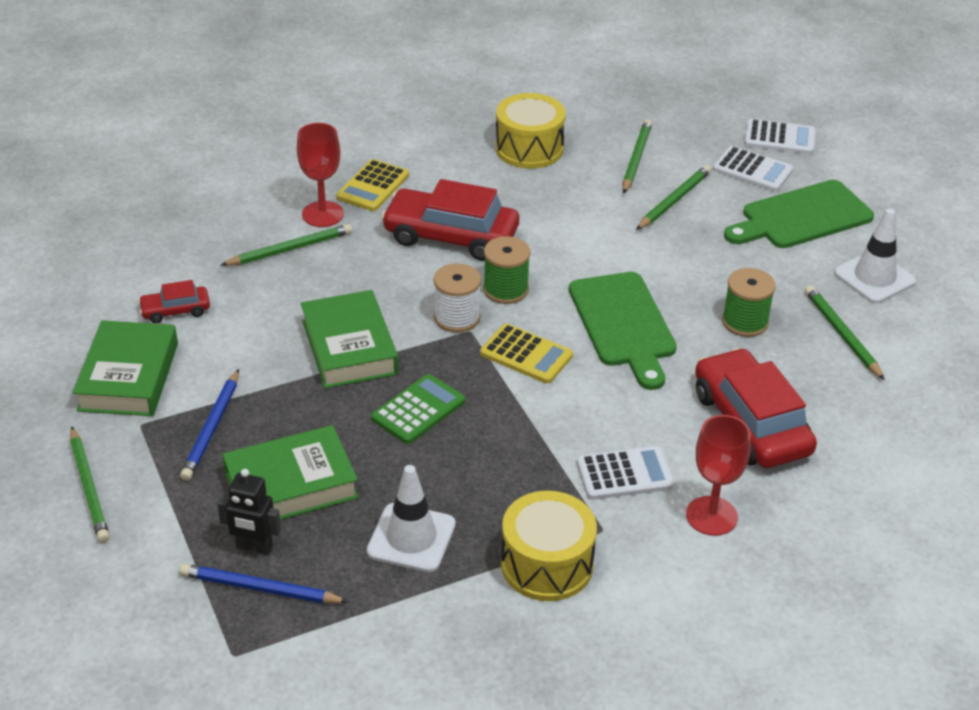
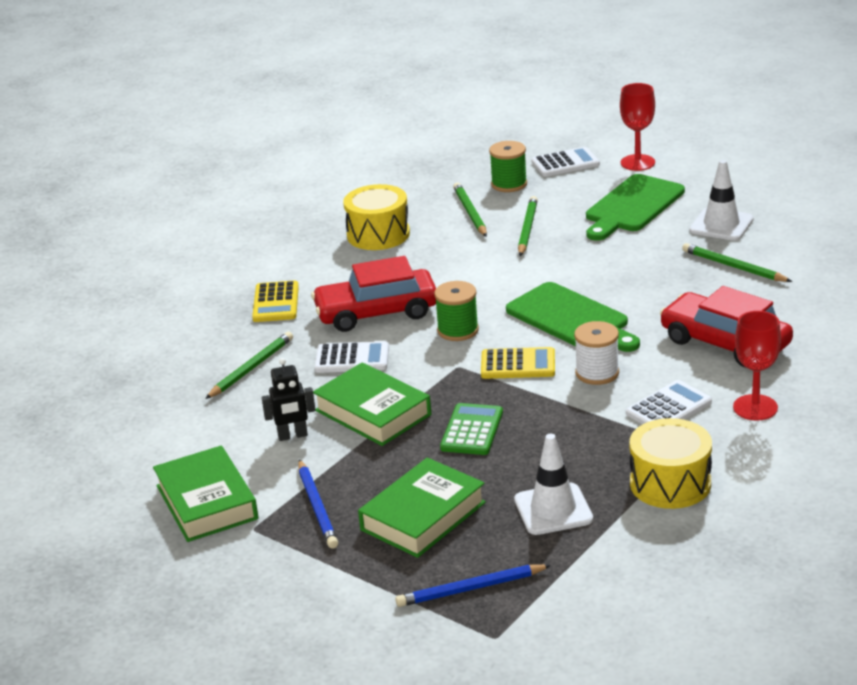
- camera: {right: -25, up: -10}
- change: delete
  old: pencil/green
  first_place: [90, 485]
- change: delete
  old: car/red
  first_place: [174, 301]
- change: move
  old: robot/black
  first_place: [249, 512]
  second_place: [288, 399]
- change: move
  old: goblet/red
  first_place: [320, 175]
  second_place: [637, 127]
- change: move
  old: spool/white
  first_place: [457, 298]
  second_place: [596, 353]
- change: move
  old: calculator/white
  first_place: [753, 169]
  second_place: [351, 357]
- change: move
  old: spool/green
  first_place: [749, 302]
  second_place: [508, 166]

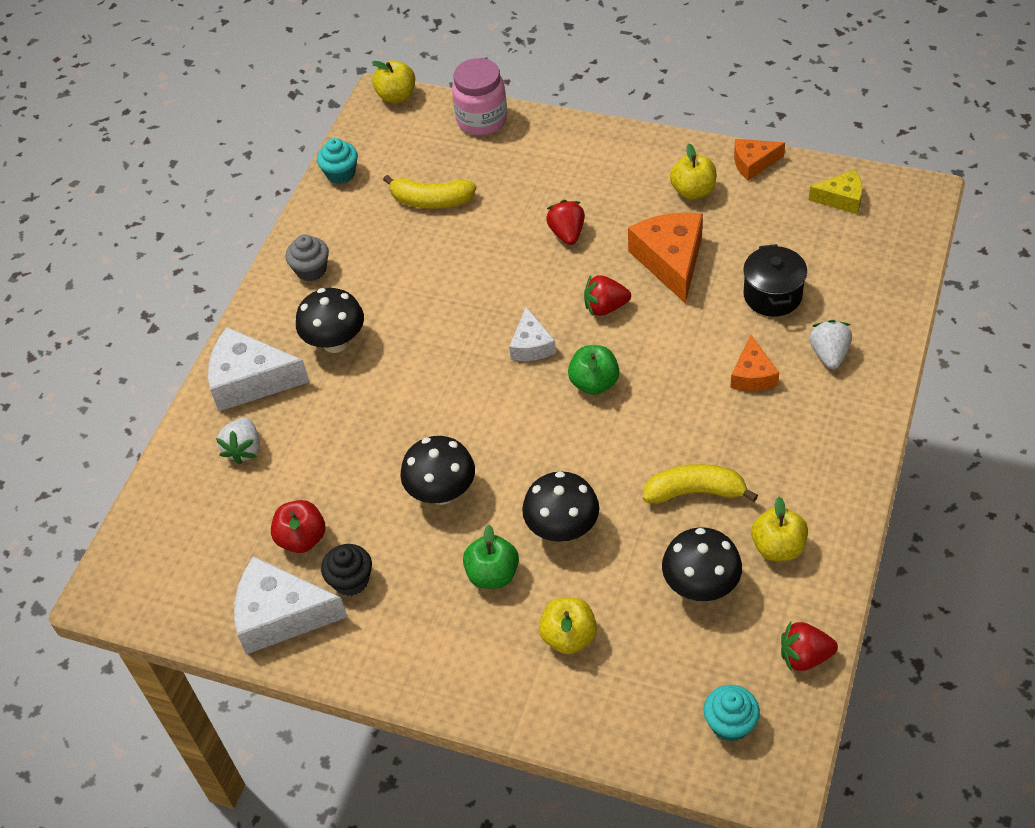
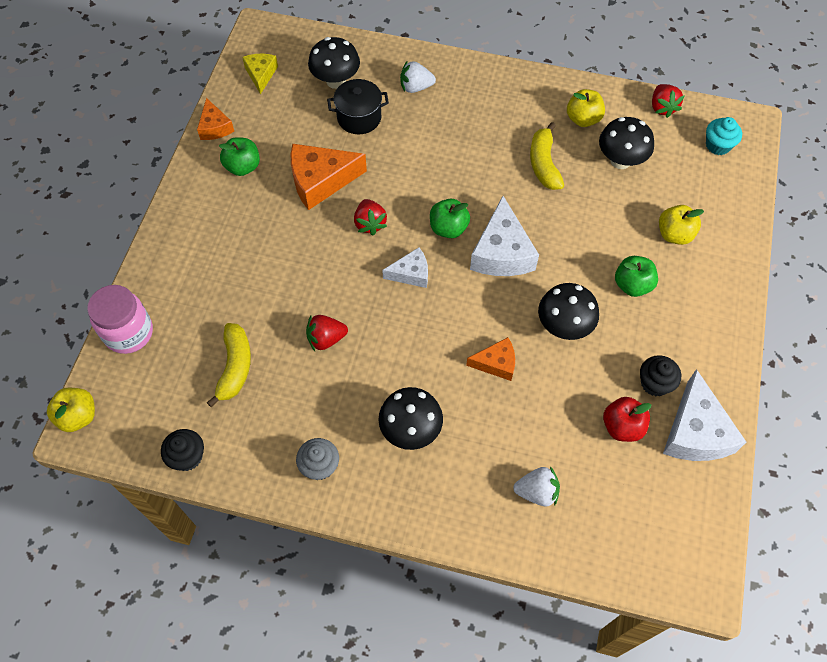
- camera: {right: -100, up: 10}
- change: move
  old: cheese/white
  first_place: [258, 369]
  second_place: [504, 236]
- change: recolor
  old: cupcake/turquoise
  new: cupcake/black
  first_place: [337, 161]
  second_place: [182, 450]
- change: move
  old: mushroom/black
  first_place: [560, 506]
  second_place: [334, 63]
- change: move
  old: strawberry/red
  first_place: [565, 222]
  second_place: [327, 333]
- change: recolor
  old: apple/yellow
  new: apple/green
  first_place: [693, 171]
  second_place: [239, 156]
- change: move
  old: cheese/orange
  first_place: [754, 363]
  second_place: [490, 359]

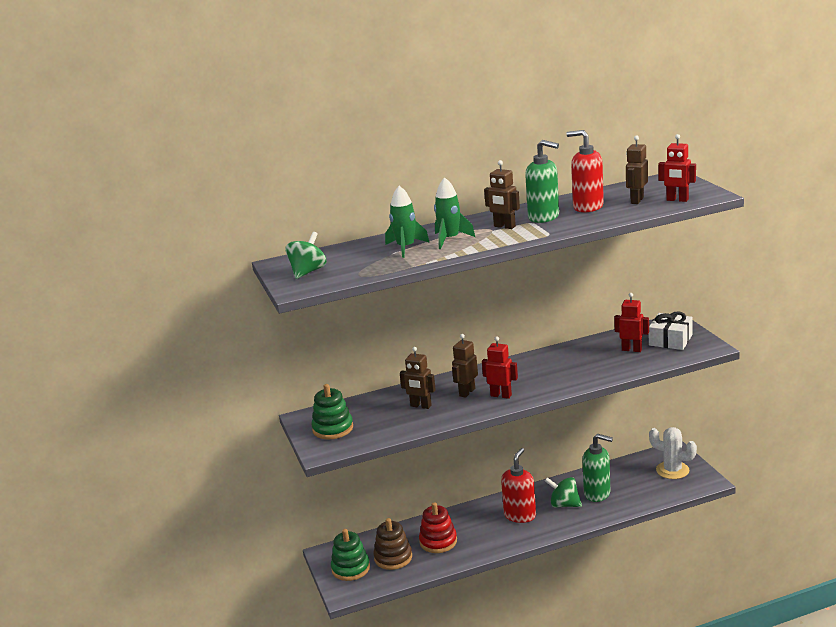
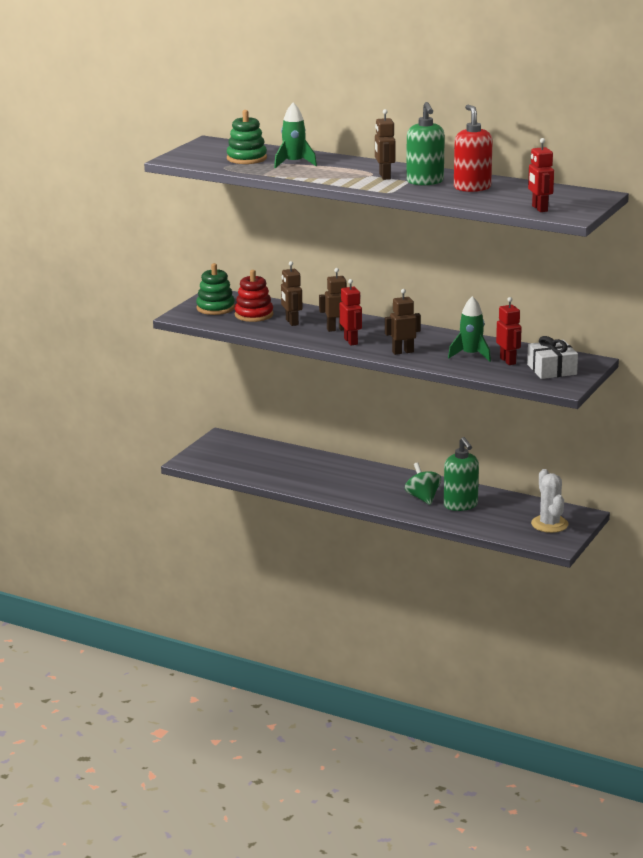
- camera: {right: 45, up: 0}
- change: delete
  old: spinning top/green
  first_place: [306, 255]
- change: move
  old: stacking toy/green
  first_place: [350, 555]
  second_place: [247, 137]
- change: delete
  old: stacking toy/brown
  first_place: [393, 544]
- change: move
  old: stacking toy/red
  first_place: [438, 527]
  second_place: [253, 296]
- change: move
  old: rocket/green
  first_place: [454, 213]
  second_place: [469, 329]
- change: delete
  old: soap dispenser/red
  first_place: [518, 485]
- change: move
  old: robot/brown
  first_place: [637, 169]
  second_place: [403, 322]

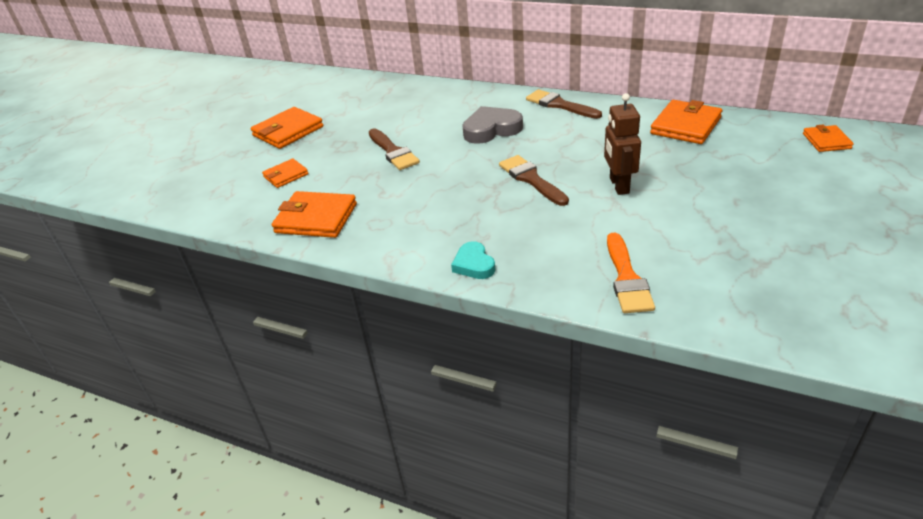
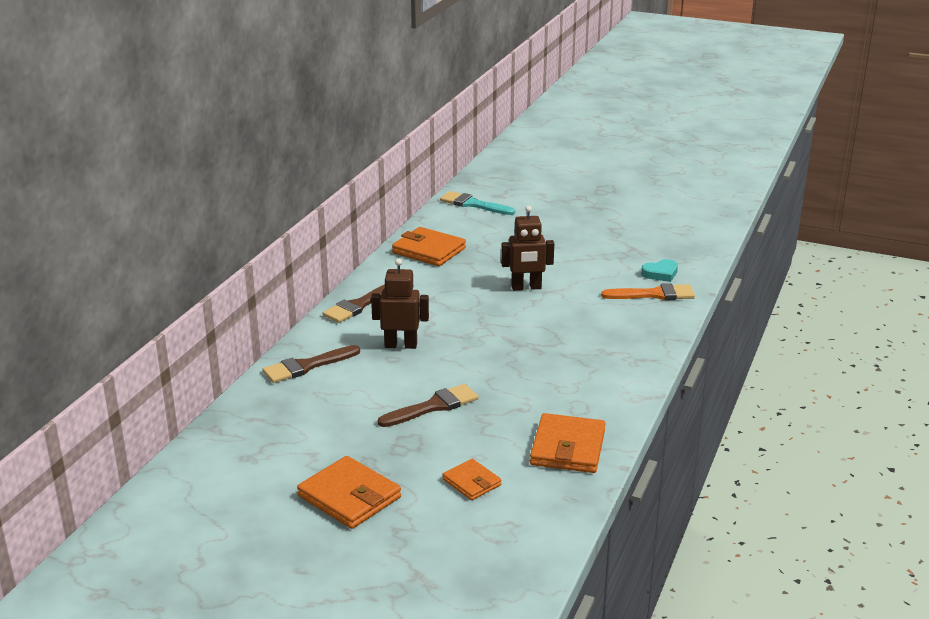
- camera: {right: -95, up: -10}
- change: move
  old: heart/turquoise
  first_place: [473, 260]
  second_place: [659, 270]
- change: replace
  old: heart/grey
  new: robot/brown
  first_place: [492, 125]
  second_place: [400, 303]
- change: move
  old: brush/brown
  first_place: [534, 180]
  second_place: [311, 364]
- change: replace
  old: wallet/orange
  new: brush/turquoise
  first_place: [828, 138]
  second_place: [477, 203]

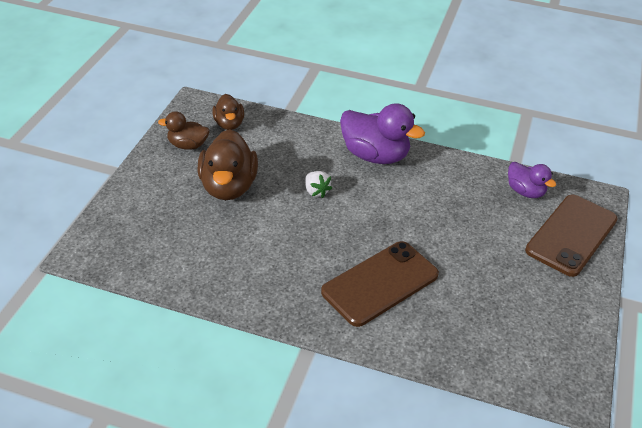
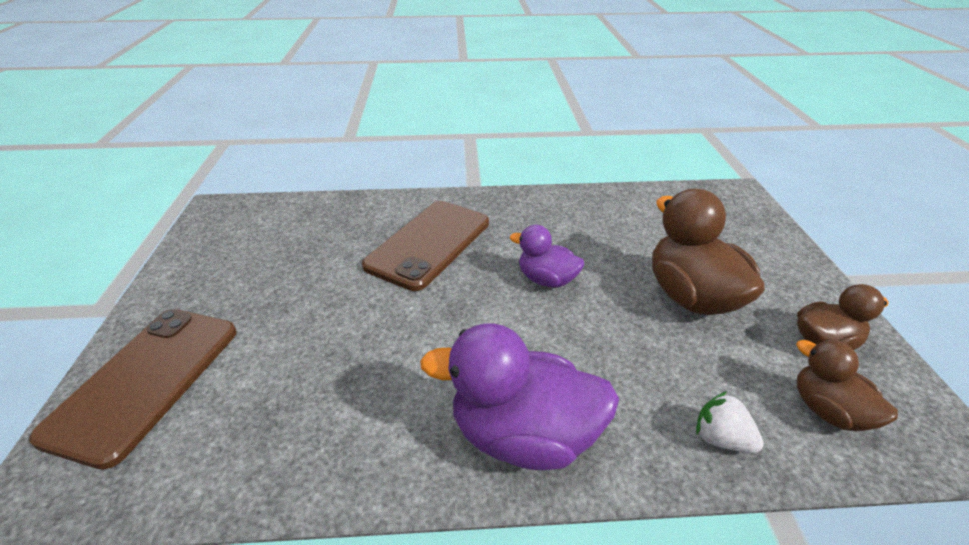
- camera: {right: 160, up: -5}
- change: move
  old: strawberry/white
  first_place: [318, 184]
  second_place: [730, 422]
- change: move
  old: duck/purple
  first_place: [532, 180]
  second_place: [547, 256]

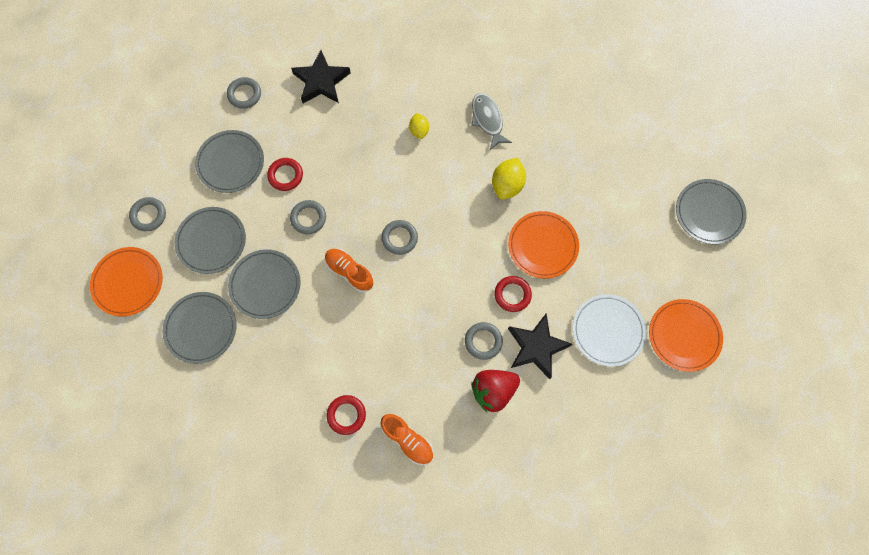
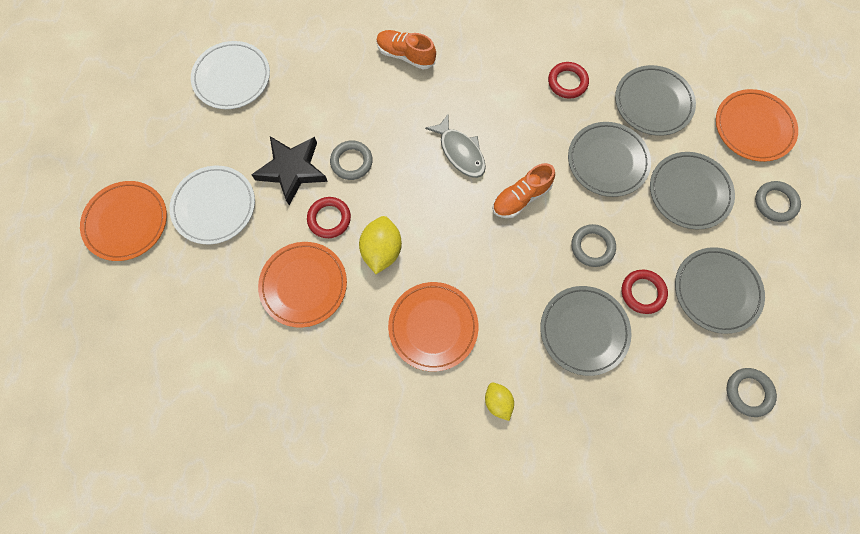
- camera: {right: 165, up: 0}
- change: delete
  old: star/black
  first_place: [321, 76]
- change: rotate
  old: shoe/orange
  first_place: [349, 271]
  second_place: [523, 190]
  degrees: 120
- change: move
  old: ring/red
  first_place: [346, 415]
  second_place: [568, 80]
- change: delete
  old: ring/grey
  first_place: [399, 237]
- change: move
  old: fish/grey
  first_place: [491, 121]
  second_place: [455, 146]
- change: delete
  old: strawberry/red
  first_place: [495, 391]
- change: move
  old: lemon/yellow
  first_place: [509, 178]
  second_place: [380, 245]
- change: move
  old: plate/grey
  first_place: [711, 211]
  second_place: [586, 331]
- change: insert
  new: plate/white
  second_place: [230, 75]
- change: insert
  new: plate/orange
  second_place: [433, 326]

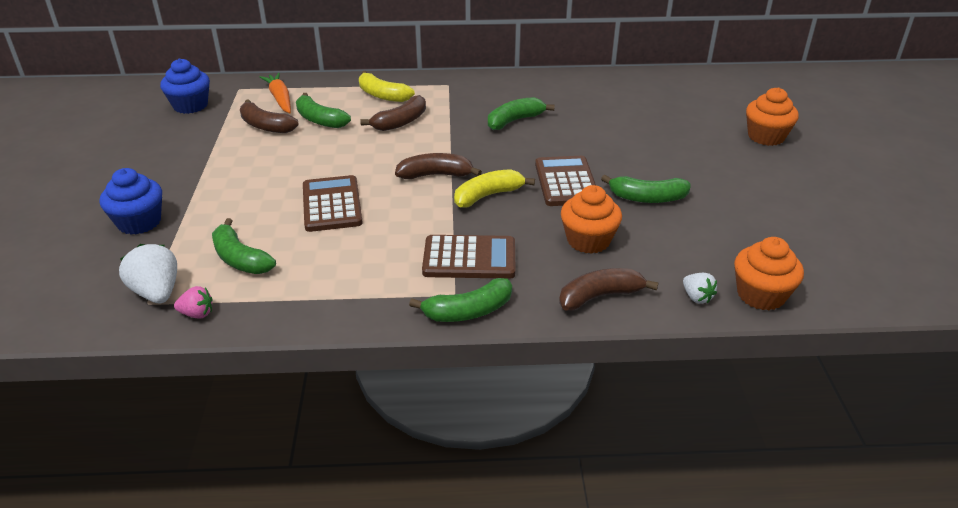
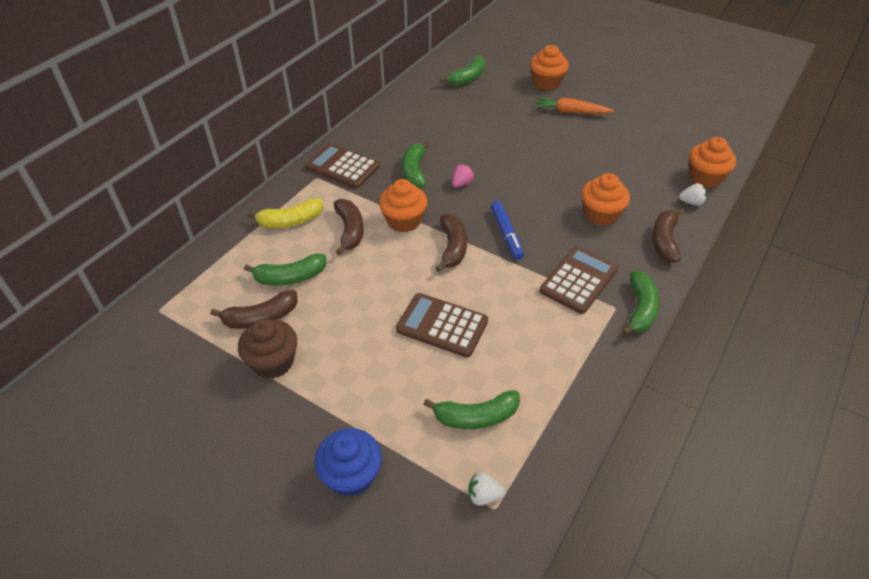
- camera: {right: -55, up: 10}
- change: resize
  old: strawberry/white
  first_place: [148, 273]
  second_place: [487, 489]
  factor: 0.58
- change: delete
  old: cupcake/blue
  first_place: [185, 86]
- change: move
  old: strawberry/pink
  first_place: [193, 302]
  second_place: [463, 175]
- change: move
  old: carrot/orange
  first_place: [275, 93]
  second_place: [574, 105]
- change: rotate
  old: banana/brown
  first_place: [438, 166]
  second_place: [451, 243]
  degrees: 150
- change: replace
  old: banana/yellow
  new: marker/blue
  first_place: [494, 188]
  second_place: [507, 230]
- change: move
  old: calculator/brown
  first_place: [565, 181]
  second_place: [342, 166]
- change: move
  old: banana/green
  first_place: [646, 189]
  second_place: [463, 71]
- change: insert
  new: cupcake/brown
  second_place: [267, 349]
- change: insert
  new: cupcake/orange
  second_place: [403, 205]

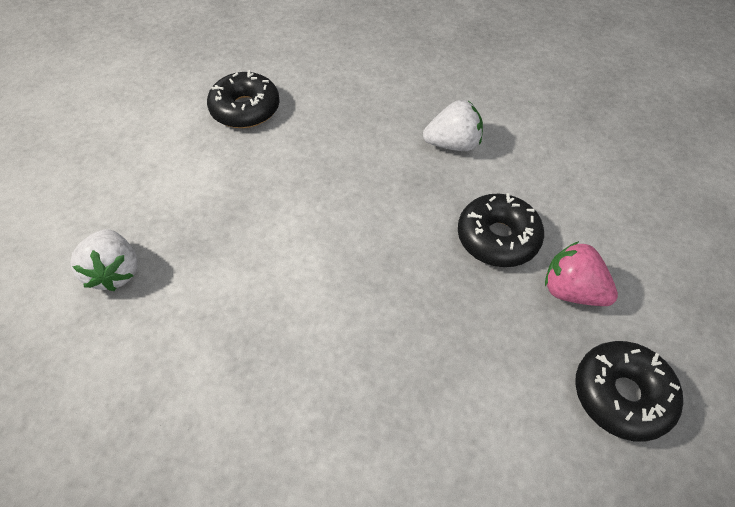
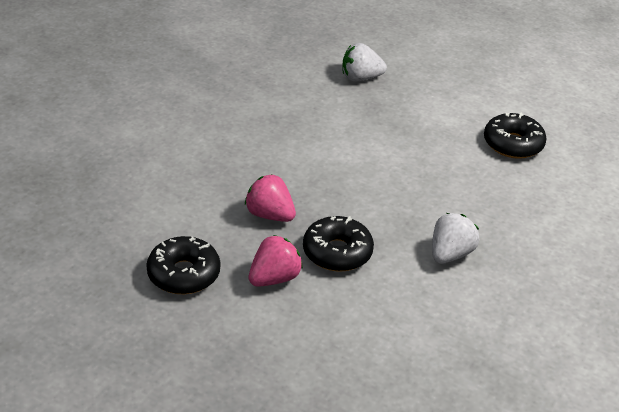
- camera: {right: 100, up: -15}
- change: rotate
  old: strawberry/white
  first_place: [453, 125]
  second_place: [455, 238]
  degrees: -150
- change: insert
  new: strawberry/pink
  second_place: [270, 198]

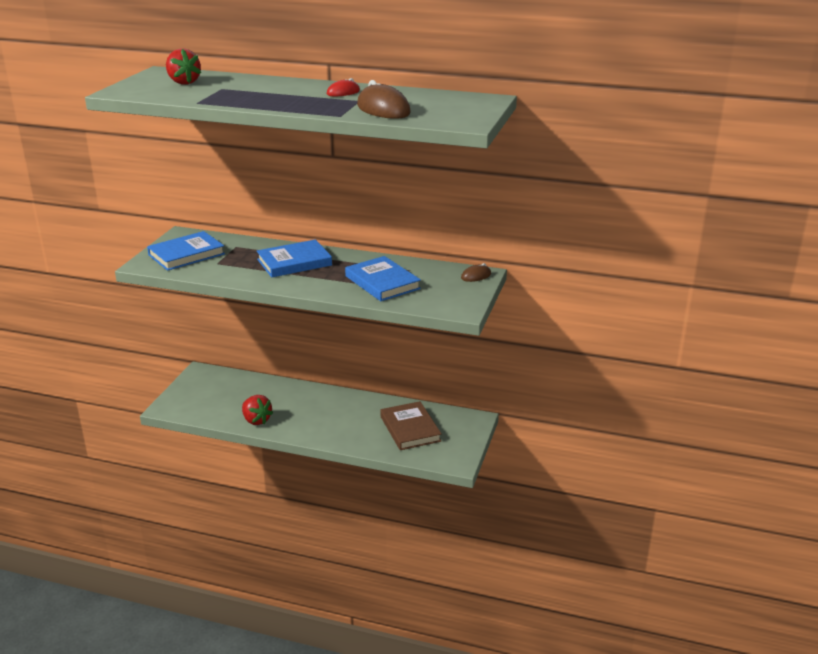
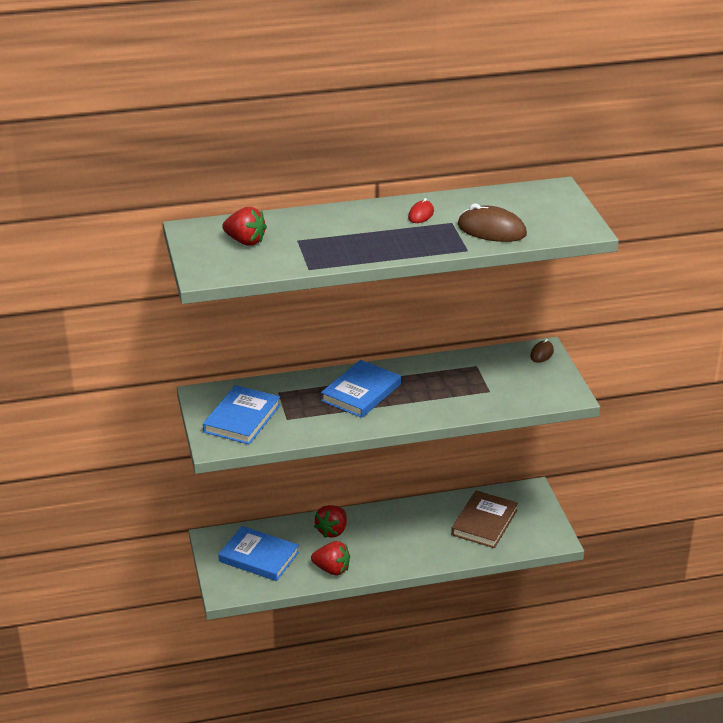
- camera: {right: -30, up: 5}
- change: move
  old: book/blue
  first_place: [383, 278]
  second_place: [258, 553]
- change: rotate
  old: book/brown
  first_place: [411, 425]
  second_place: [484, 519]
  degrees: 75
- change: insert
  new: strawberry/red
  second_place: [330, 521]

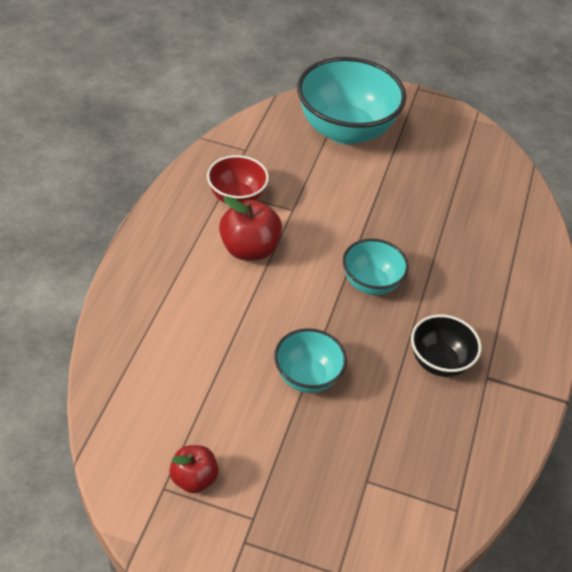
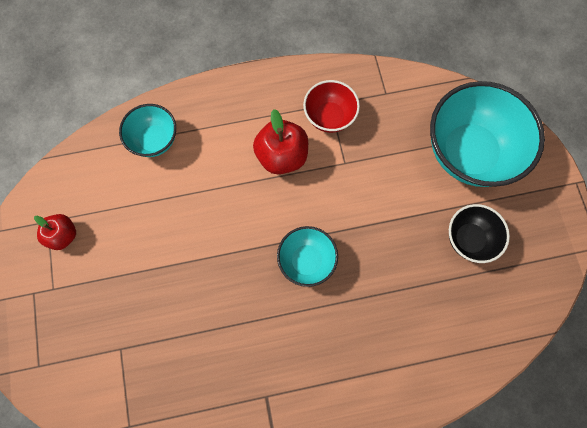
- camera: {right: 65, up: 25}
- change: move
  old: bowl/turquoise
  first_place: [310, 360]
  second_place: [147, 130]
- change: move
  old: bowl/black
  first_place: [446, 346]
  second_place: [479, 233]

